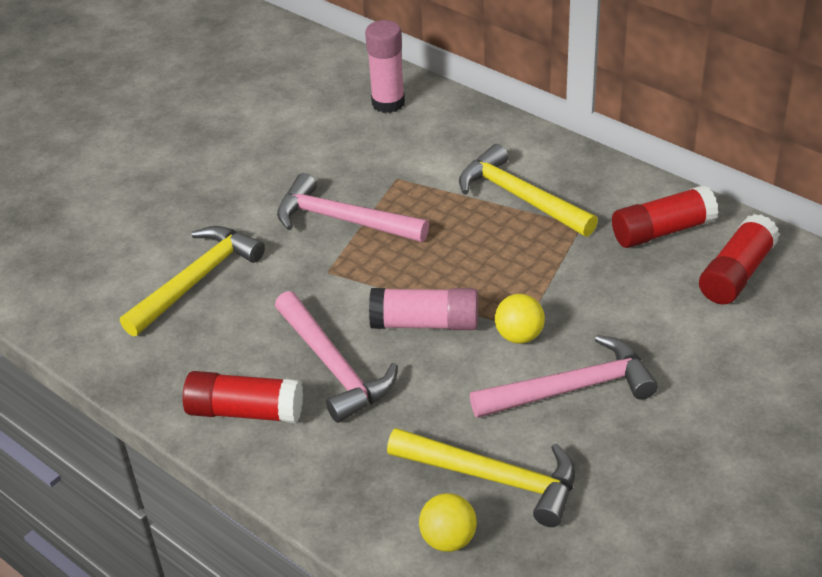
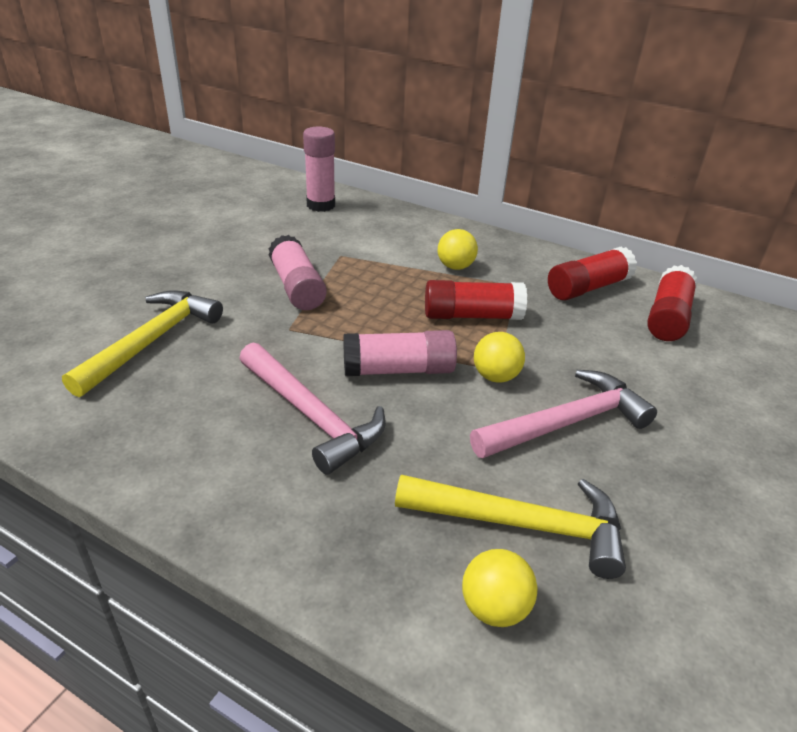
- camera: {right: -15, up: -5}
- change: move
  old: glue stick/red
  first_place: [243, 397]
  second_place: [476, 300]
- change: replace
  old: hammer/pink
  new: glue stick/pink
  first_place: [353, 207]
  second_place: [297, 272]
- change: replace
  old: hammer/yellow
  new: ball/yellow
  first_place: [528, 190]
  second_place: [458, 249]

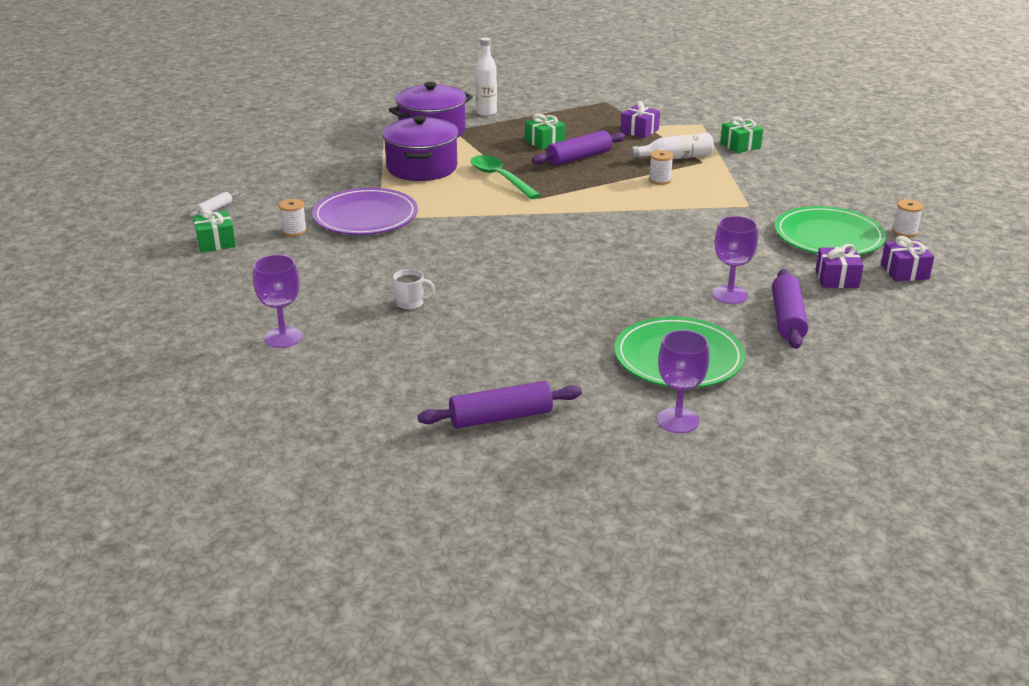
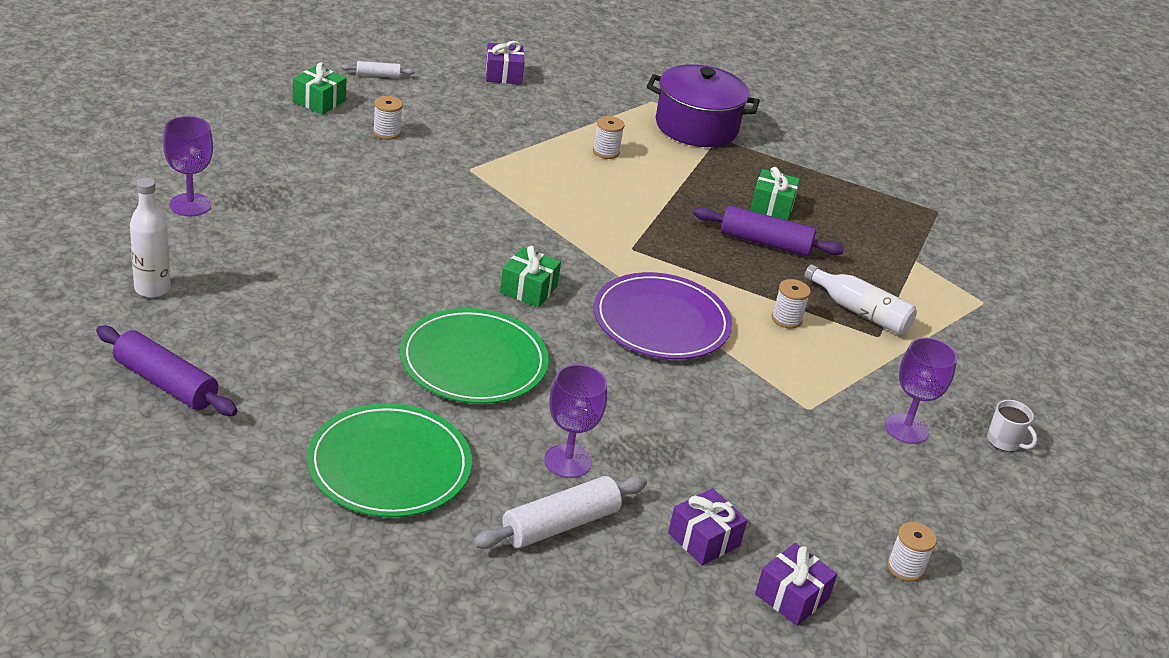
- camera: {right: 45, up: 5}
- change: move
  old: plate/purple
  first_place: [365, 211]
  second_place: [663, 315]
- change: replace
  old: pot/purple
  new: spool/white
  first_place: [420, 148]
  second_place: [609, 137]
- change: move
  old: mug/white
  first_place: [414, 289]
  second_place: [1012, 426]
- change: delete
  old: spoon/green
  first_place: [505, 177]
- change: move
  old: bottle/white
  first_place: [486, 76]
  second_place: [150, 237]
- change: move
  old: gift/purple
  first_place: [640, 119]
  second_place: [505, 63]
- change: move
  old: goblet/purple
  first_place: [683, 381]
  second_place: [921, 390]
- change: move
  old: gift/green
  first_place: [741, 135]
  second_place: [530, 276]
- change: recolor
  old: rolling pin/purple
  new: rolling pin/white
  first_place: [790, 309]
  second_place: [560, 512]
- change: move
  old: plate/green
  first_place: [830, 230]
  second_place: [474, 356]

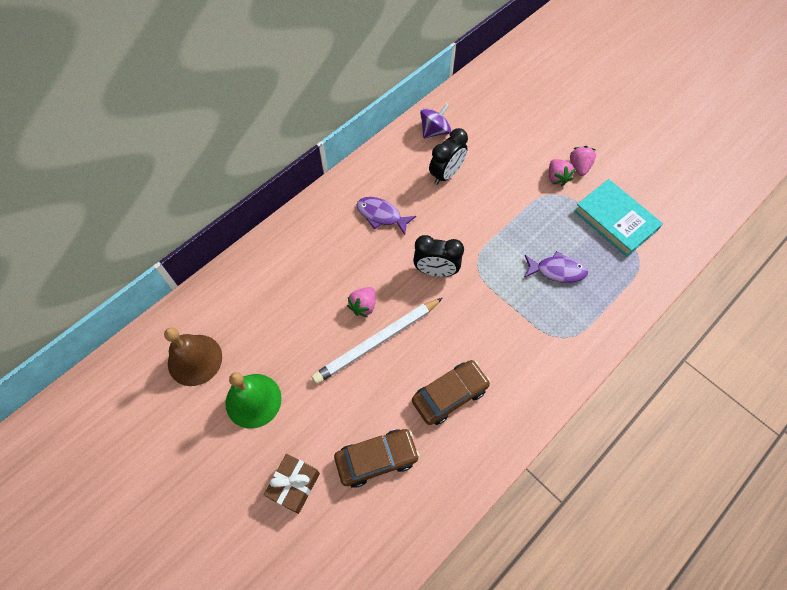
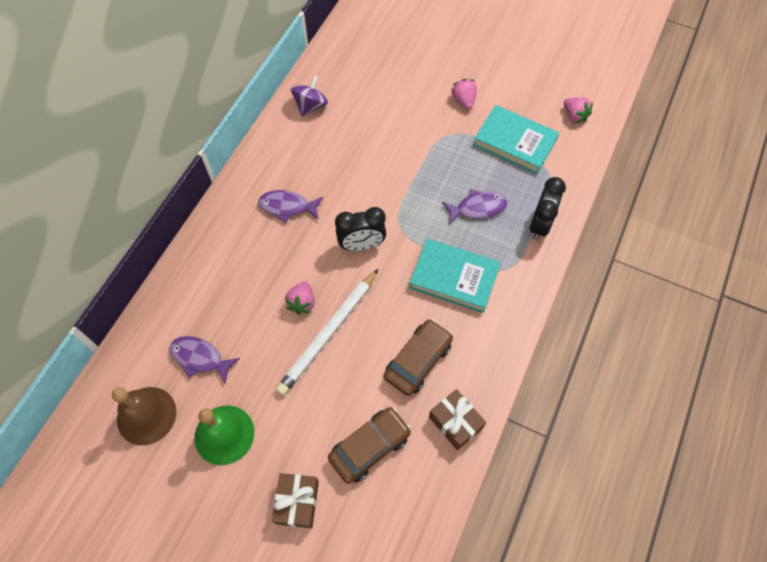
- camera: {right: -20, up: 0}
- change: move
  old: clock/black
  first_place: [448, 156]
  second_place: [548, 208]
- change: move
  old: strawberry/pink
  first_place: [562, 172]
  second_place: [578, 110]
- change: insert
  new: fish/purple
  second_place: [204, 360]
- change: insert
  new: book/turquoise
  second_place: [455, 276]
- change: insert
  new: gift/brown
  second_place: [457, 419]

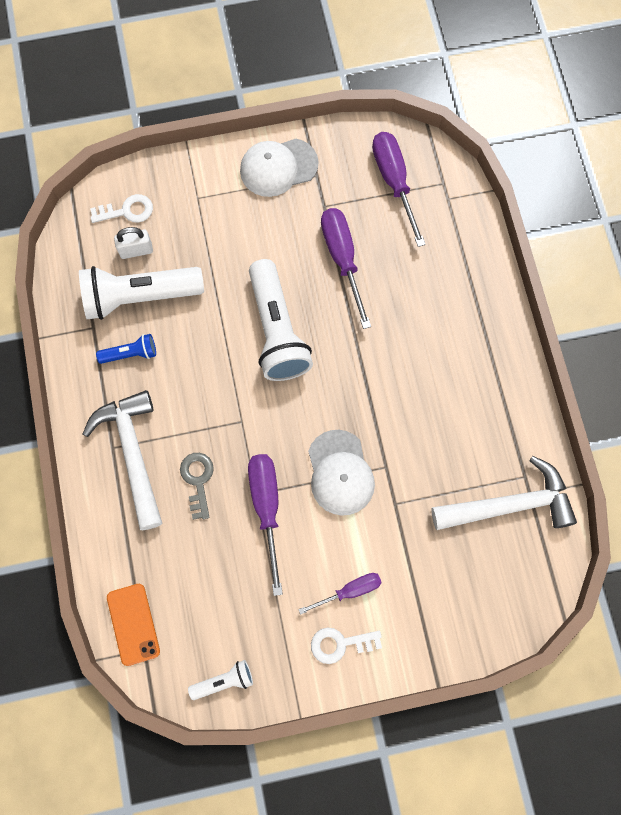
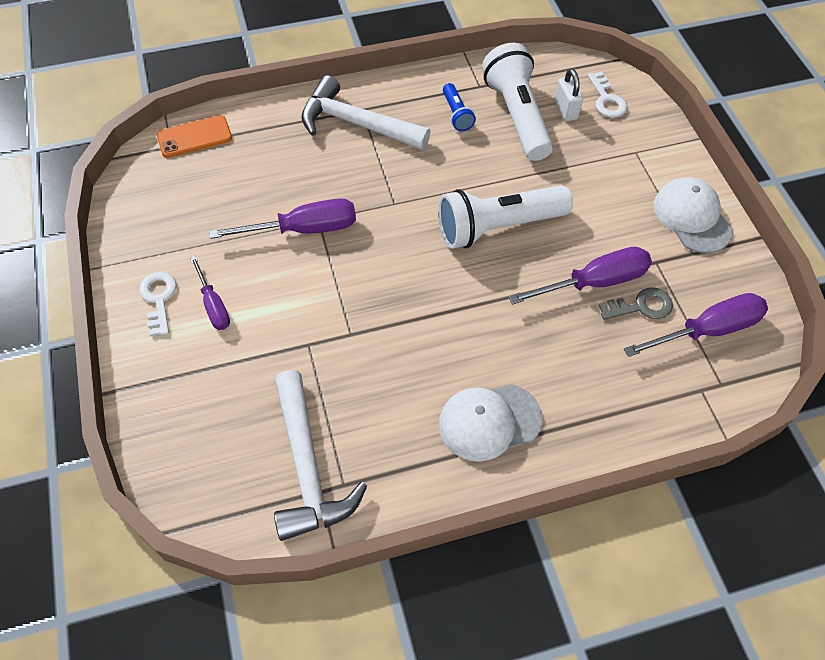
- camera: {right: 85, up: -15}
- change: rotate
  old: hammer/white
  first_place: [122, 460]
  second_place: [366, 112]
  degrees: -135
- change: move
  old: key/grey
  first_place: [197, 486]
  second_place: [635, 303]
- change: delete
  old: flashlight/white
  first_place: [220, 680]
- change: move
  old: cap/white
  first_place: [341, 473]
  second_place: [490, 423]

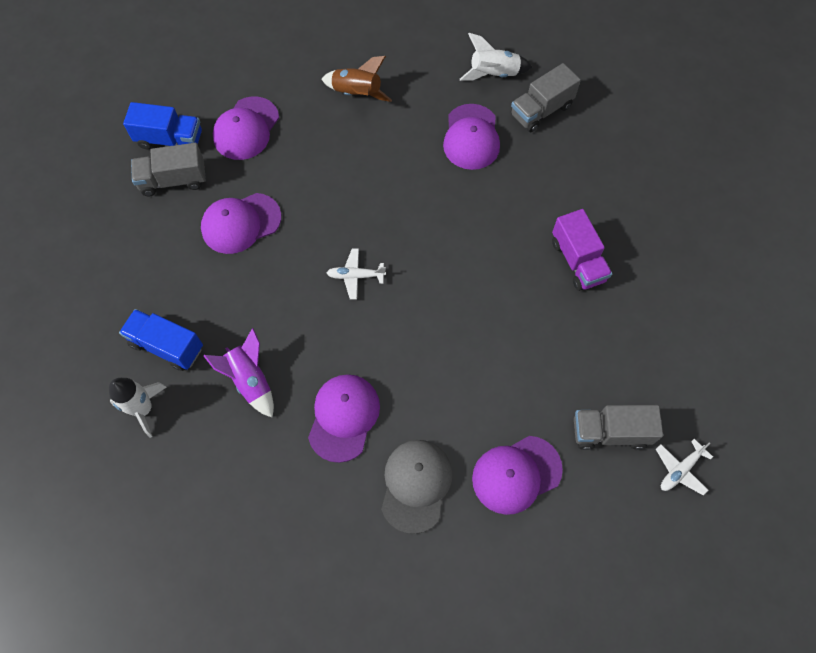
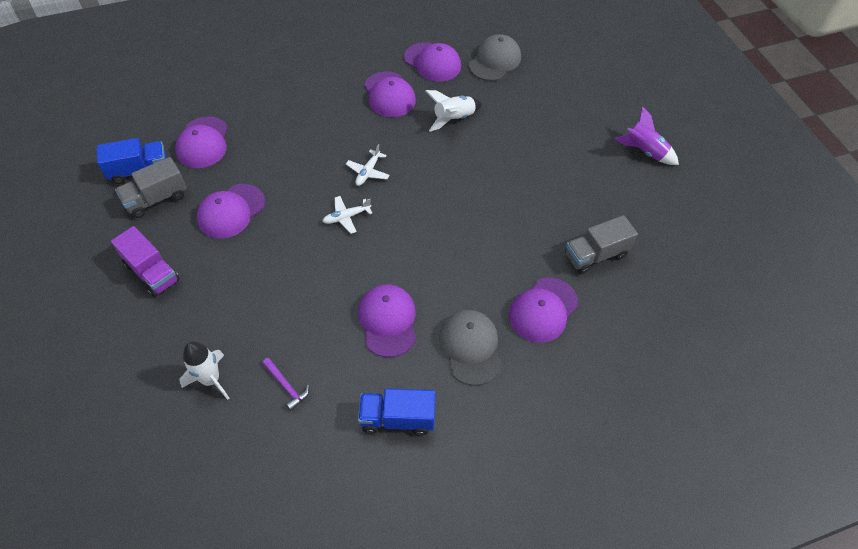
- camera: {right: -25, up: -10}
- change: move
  old: truck/blue
  first_place: [161, 340]
  second_place: [396, 411]
- change: move
  old: rocket/purple
  first_place: [239, 372]
  second_place: [646, 135]
- change: delete
  old: rocket/brown
  first_place: [357, 79]
- change: move
  old: rocket/white
  first_place: [496, 57]
  second_place: [453, 111]
- change: replace
  old: truck/grey
  new: cap/purple
  first_place: [546, 97]
  second_place: [432, 62]
- change: move
  old: truck/purple
  first_place: [582, 250]
  second_place: [145, 261]
- change: move
  old: plane/white
  first_place: [684, 467]
  second_place: [368, 165]
- change: insert
  new: hammer/purple
  second_place: [285, 384]
- change: insert
  new: cap/grey
  second_place: [495, 57]

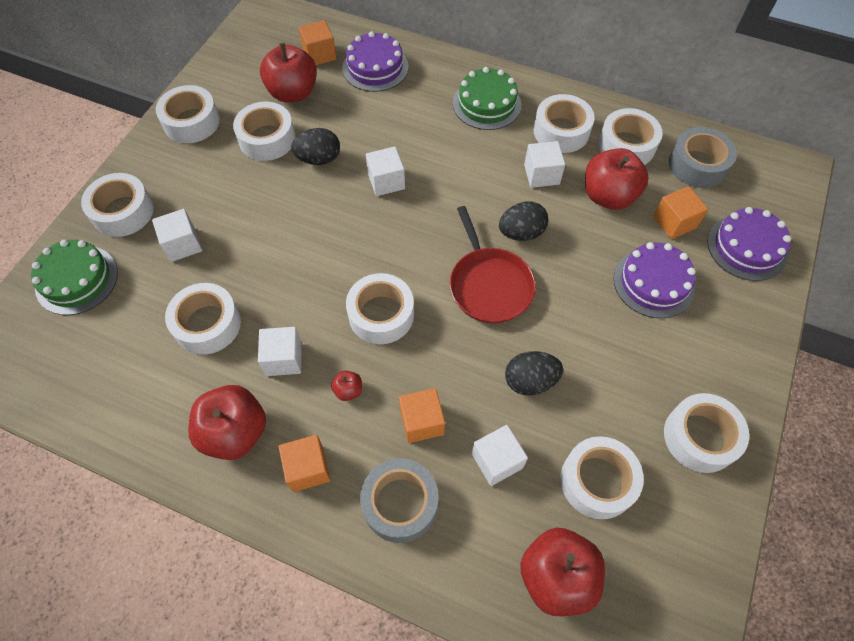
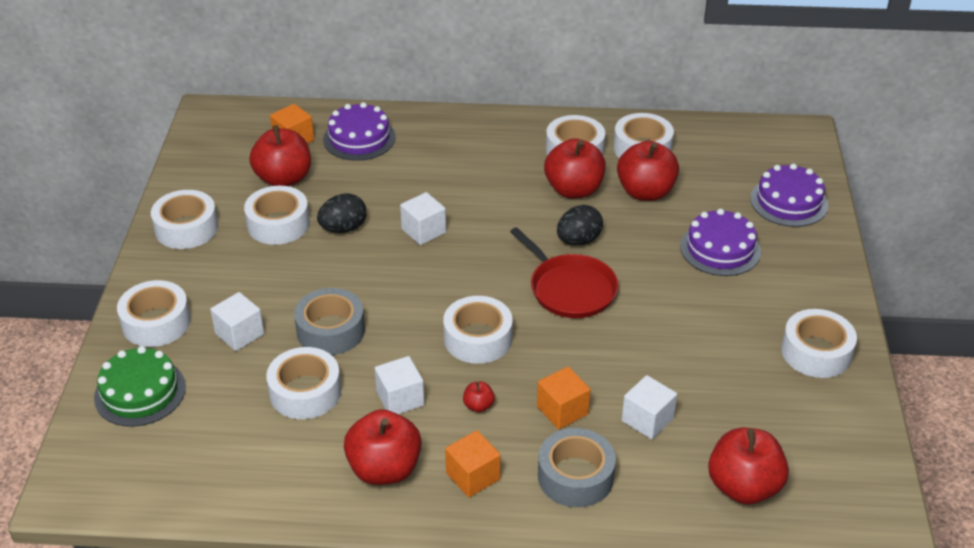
- camera: {right: -20, up: -20}
- change: delete
  old: cake/green
  first_place: [487, 98]
- change: delete
  old: egg/black
  first_place: [534, 373]
- change: replace
  old: cube/white
  new: apple/red
  first_place: [544, 164]
  second_place: [575, 168]
- change: delete
  old: tape/white
  first_place: [602, 477]
- change: delete
  old: cube/orange
  first_place: [680, 212]
- change: move
  old: tape/grey
  first_place: [703, 157]
  second_place: [329, 321]

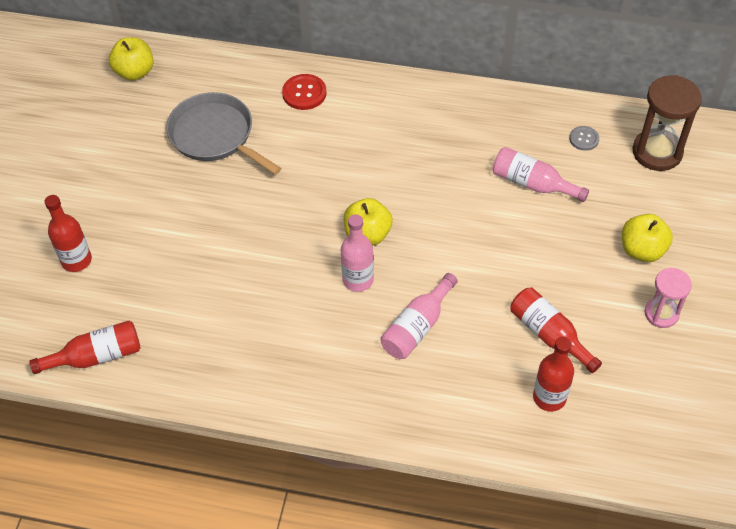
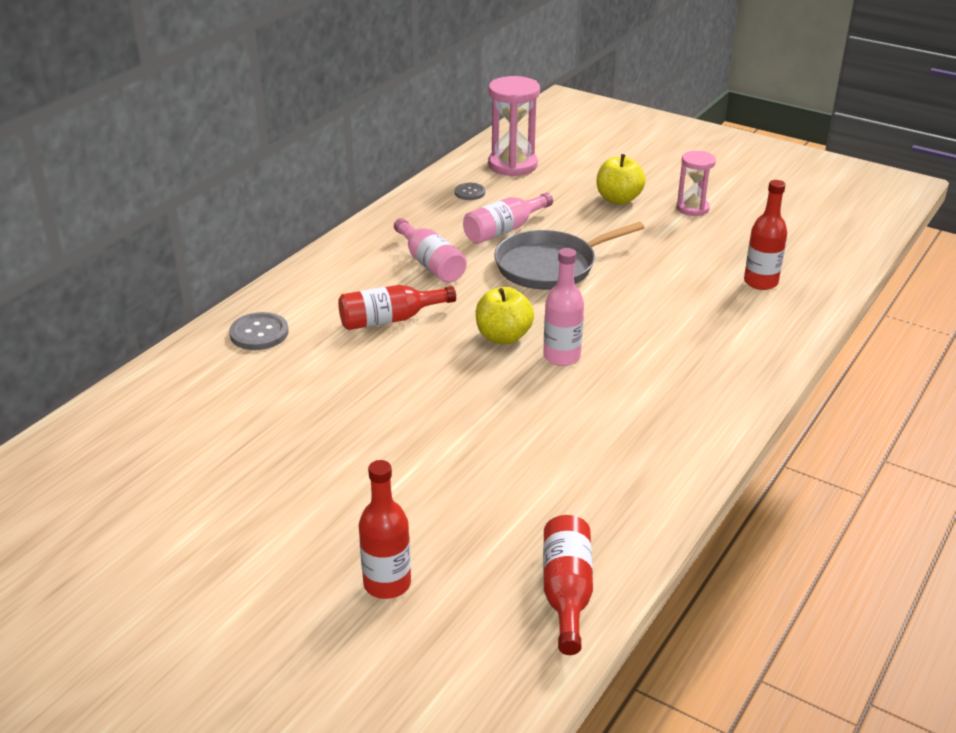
- camera: {right: -70, up: -20}
- change: delete
  old: apple/yellow
  first_place: [131, 59]
- change: move
  old: pan/grey
  first_place: [223, 133]
  second_place: [569, 256]
- change: recolor
  old: button/red
  new: button/grey
  first_place: [304, 92]
  second_place: [258, 331]
- change: move
  old: bottle/pink
  first_place: [419, 316]
  second_place: [430, 250]
- change: move
  old: bottle/red
  first_place: [556, 330]
  second_place: [397, 307]
- change: recolor
  old: hourglass/brown
  new: hourglass/pink
  first_place: [667, 123]
  second_place: [514, 126]

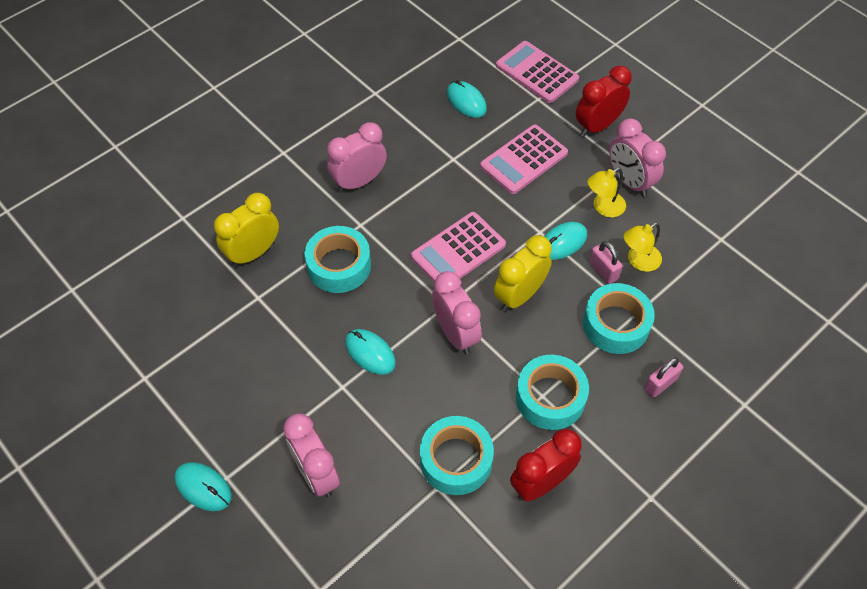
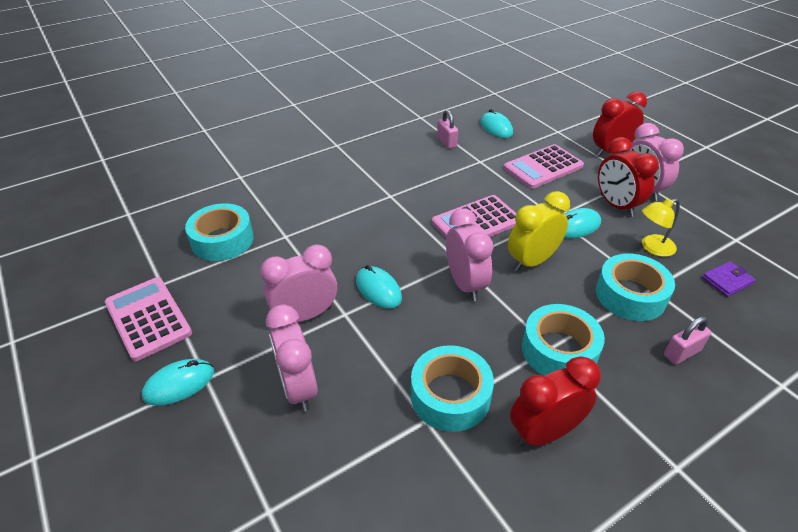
- camera: {right: 10, up: -15}
- change: rotate
  old: mouse/turquoise
  first_place: [203, 486]
  second_place: [178, 382]
  degrees: -75
- change: delete
  old: clock/yellow
  first_place: [246, 230]
- change: move
  old: tape/turquoise
  first_place: [337, 259]
  second_place: [219, 232]
- change: move
  old: clock/pink
  first_place: [357, 157]
  second_place: [298, 283]
- change: move
  old: calculator/pink
  first_place: [537, 72]
  second_place: [148, 319]
- change: replace
  old: lamp/yellow
  new: clock/red
  first_place: [606, 192]
  second_place: [628, 177]
- change: move
  old: padlock/pink
  first_place: [606, 262]
  second_place: [447, 129]
- change: insert
  new: wallet/purple
  second_place: [729, 279]

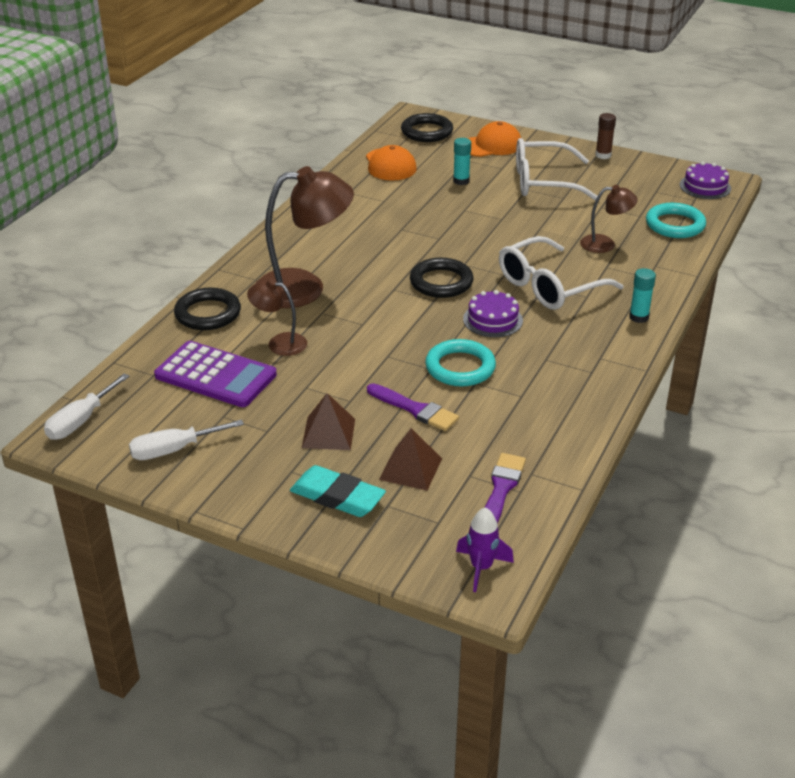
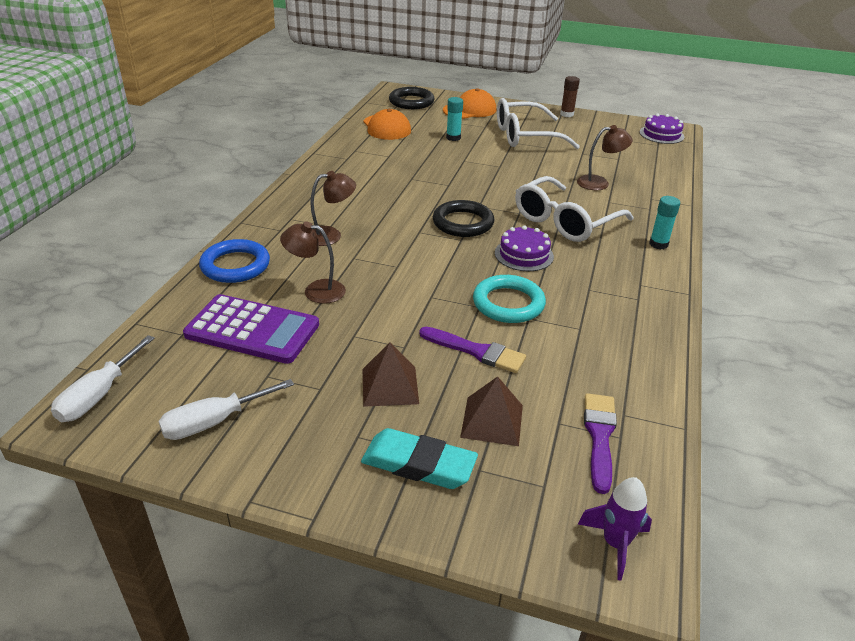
- camera: {right: -10, up: 0}
- change: recolor
  old: ring/black
  new: ring/blue
  first_place: [207, 309]
  second_place: [234, 261]
- change: resize
  old: lamp/brown
  first_place: [305, 237]
  second_place: [333, 208]
  factor: 0.52
- change: delete
  old: ring/turquoise
  first_place: [676, 220]

